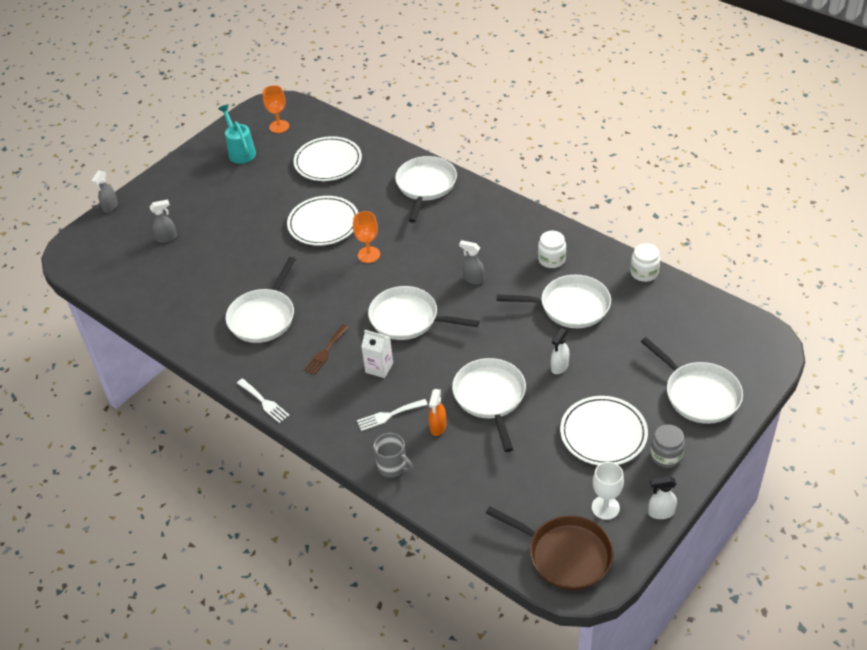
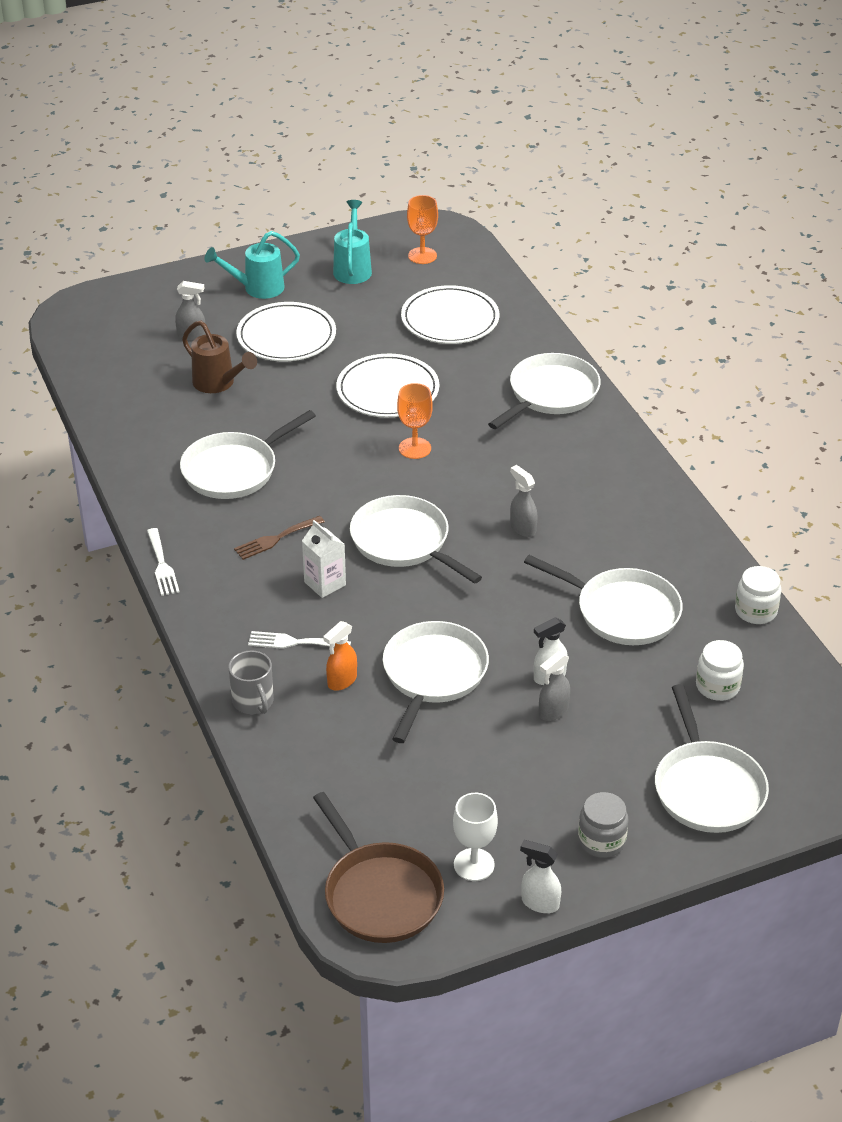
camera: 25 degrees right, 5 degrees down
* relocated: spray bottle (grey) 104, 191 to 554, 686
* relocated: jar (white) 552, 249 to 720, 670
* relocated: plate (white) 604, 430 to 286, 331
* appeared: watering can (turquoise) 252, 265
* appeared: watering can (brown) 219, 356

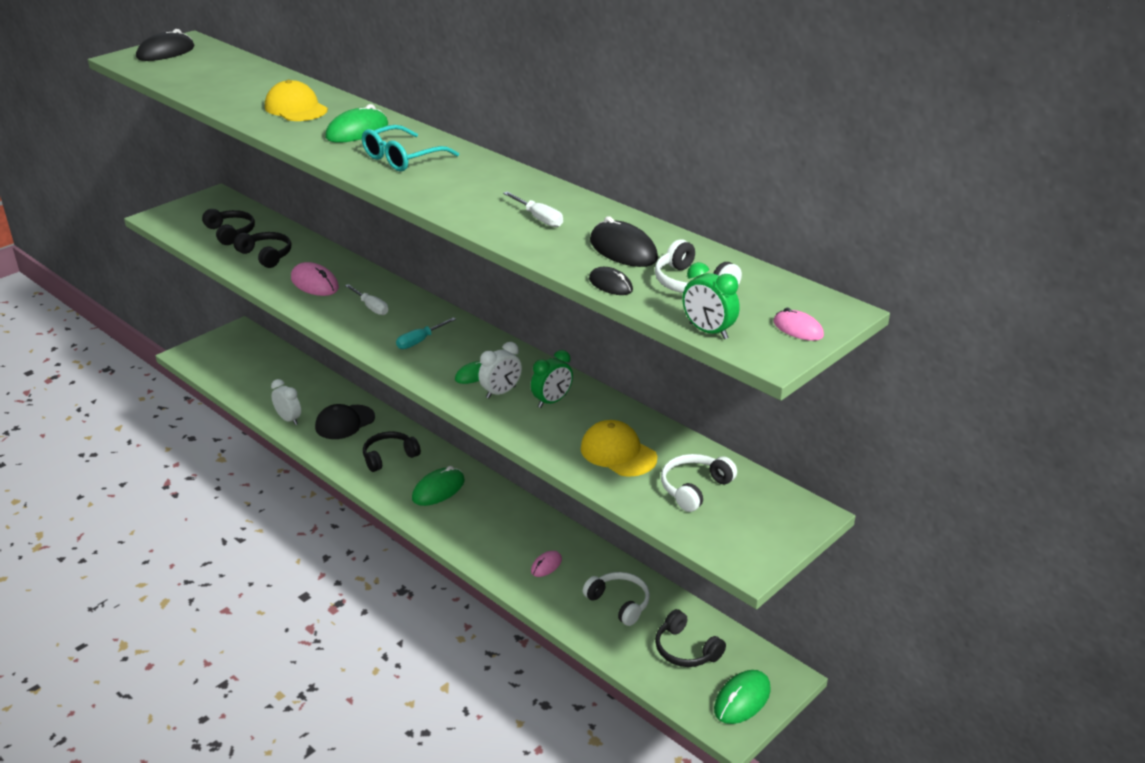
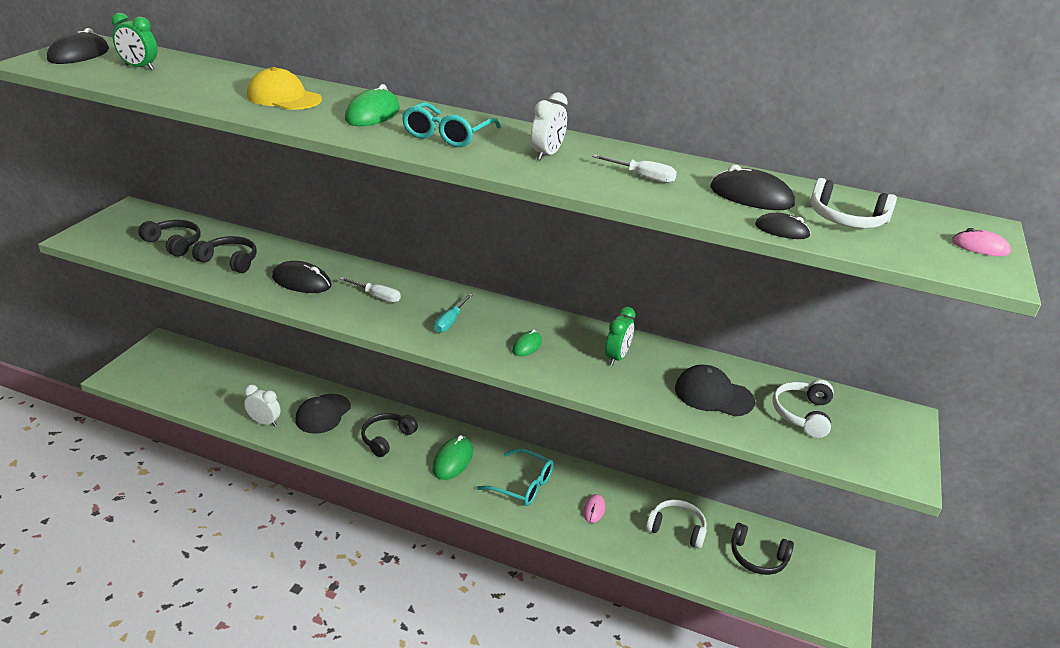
camera: 25 degrees left, 0 degrees up
* colour: mouse (pink) 315, 279 to mouse (black) 302, 277
* relocated: clock (green) 711, 300 to 134, 41
* relocated: clock (white) 500, 370 to 549, 126
* colour: cap (yellow) 619, 448 to cap (black) 715, 390
* missing: mouse (green) 742, 697
* appeared: glasses (turquoise) 515, 477

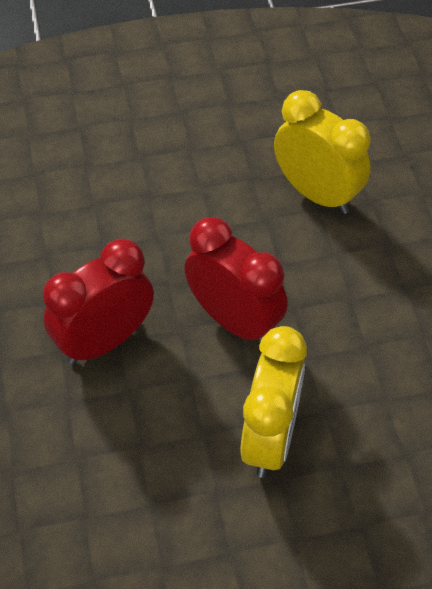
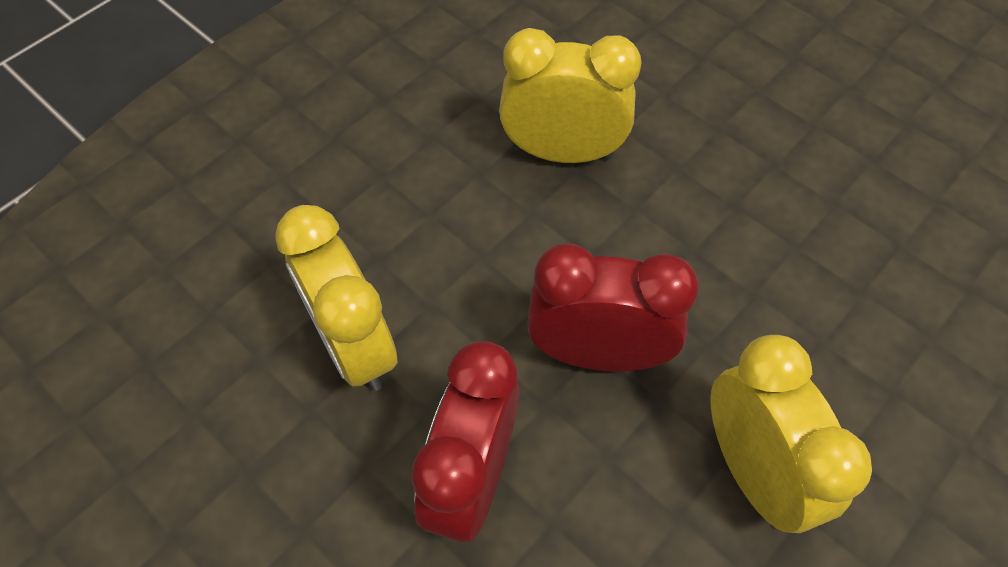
camera: 35 degrees left, 5 degrees up
* appeared: clock (yellow) 336, 298

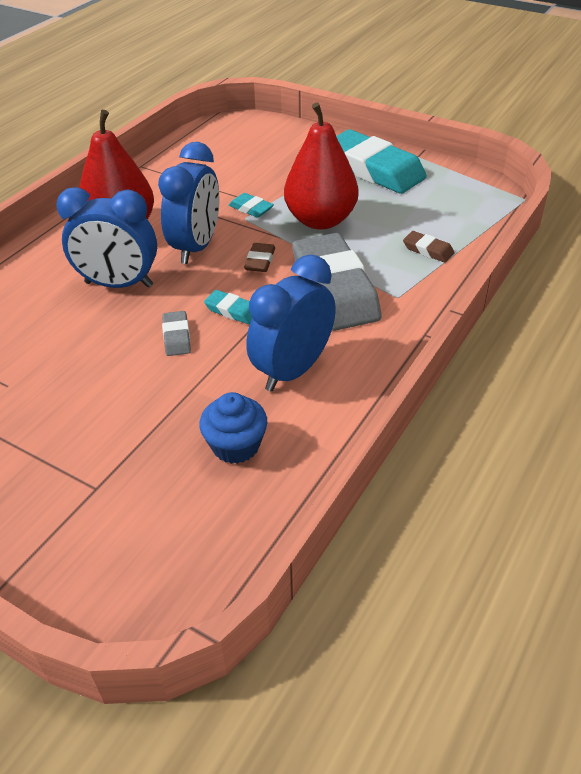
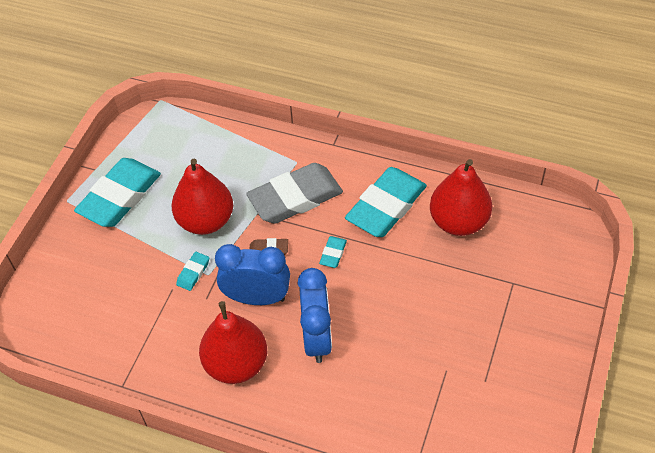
camera: 100 degrees left, 10 degrees up
* missing: eraser (brown) 429, 247
* exchanged: clock (blue) 291, 323 to eraser (turquoise) 386, 202
* missing: eraser (grey) 176, 333
* exchanged: cupcake (blue) 233, 428 to pear (red) 461, 197

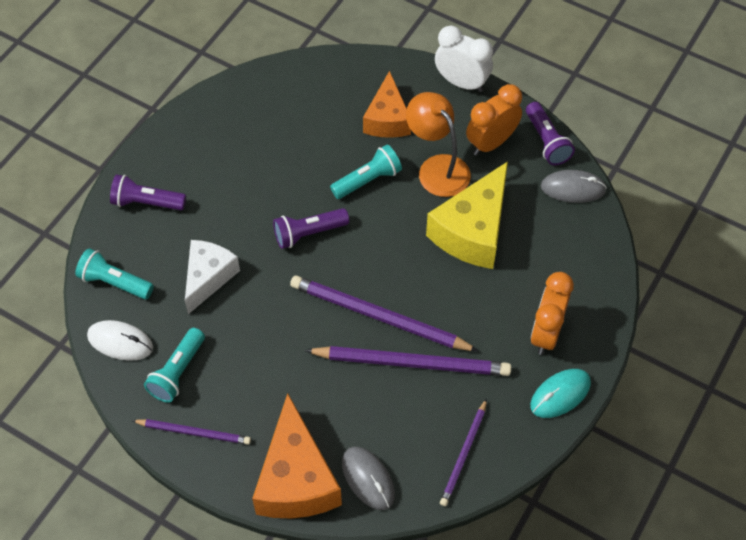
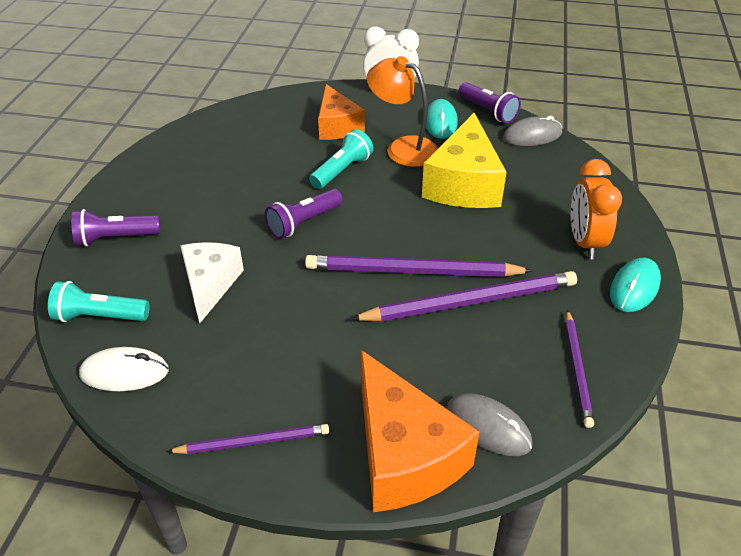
camera: 20 degrees left, 15 degrees down
* exchanged: clock (orange) 494, 120 to mouse (turquoise) 442, 119
* missing: flashlight (turquoise) 174, 365

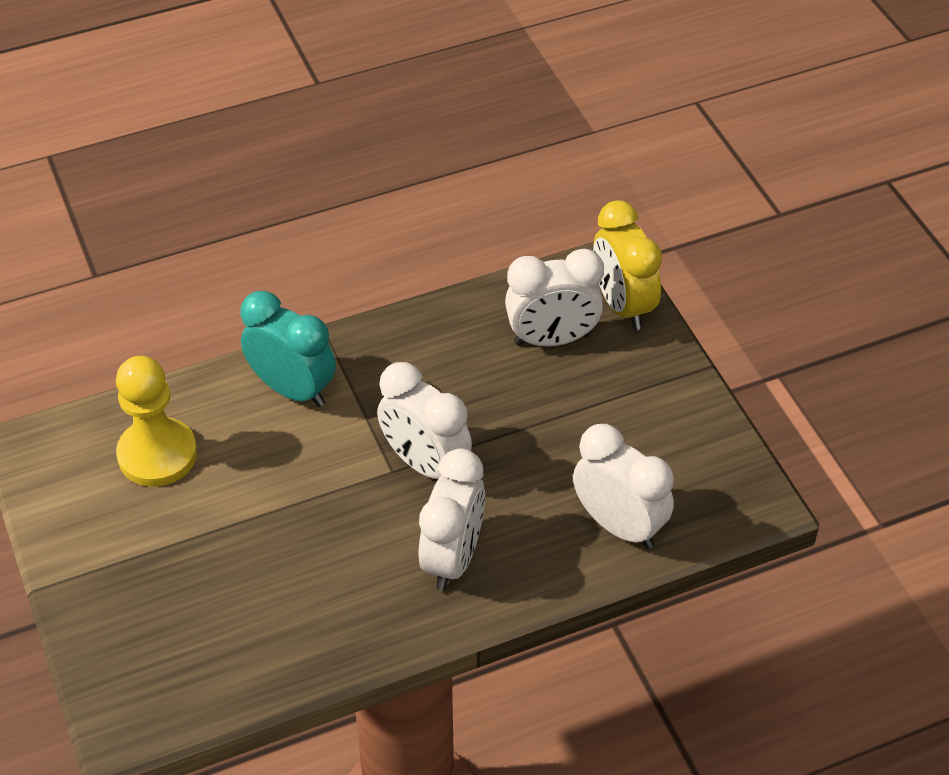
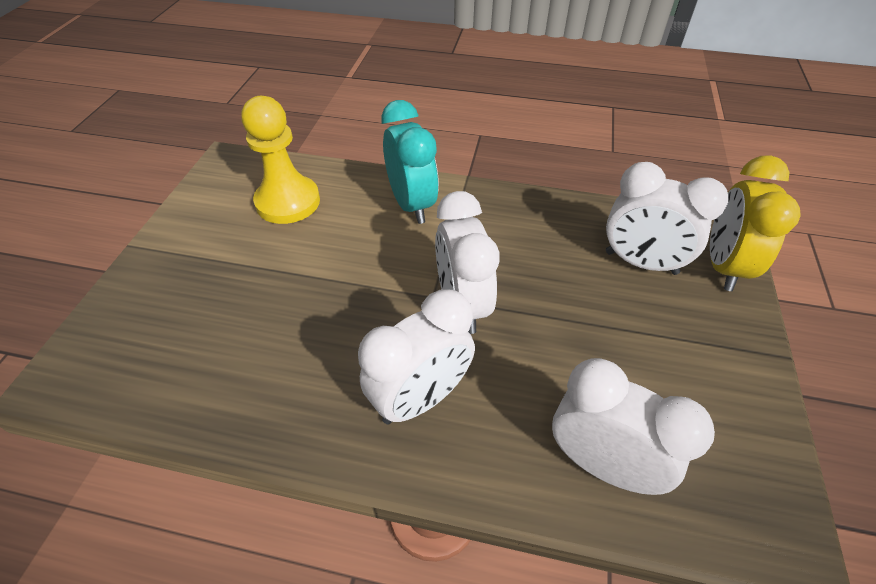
camera: 35 degrees right, 0 degrees up
* spun: clock (white) 623, 486 = 633, 426 45 degrees counterclockwise

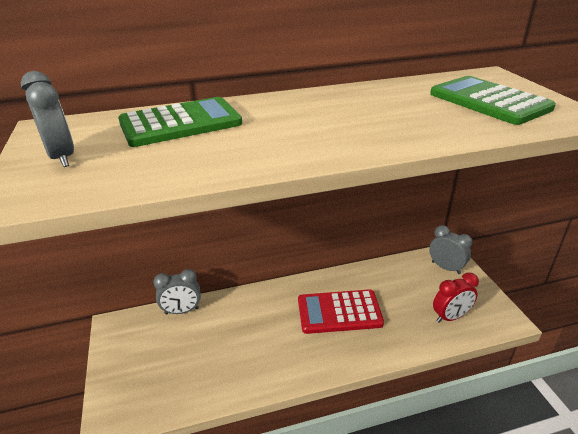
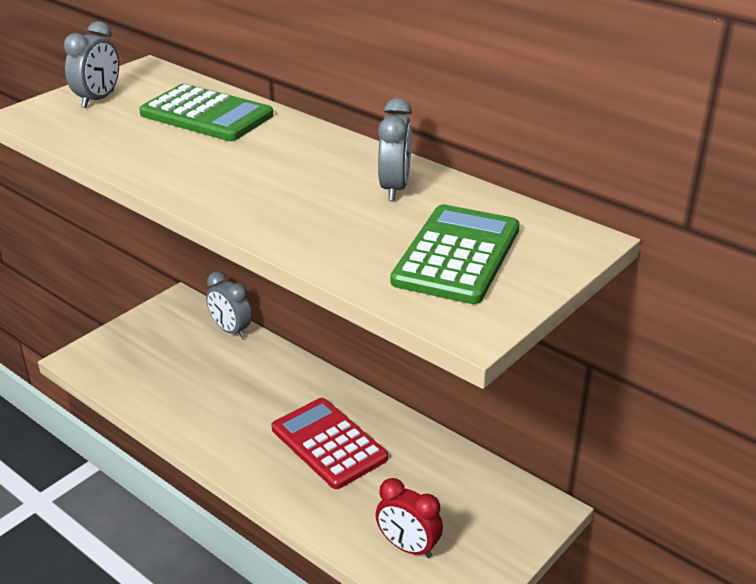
camera: 55 degrees right, 0 degrees up
* relocated: clock (grey) 451, 249 to 395, 149

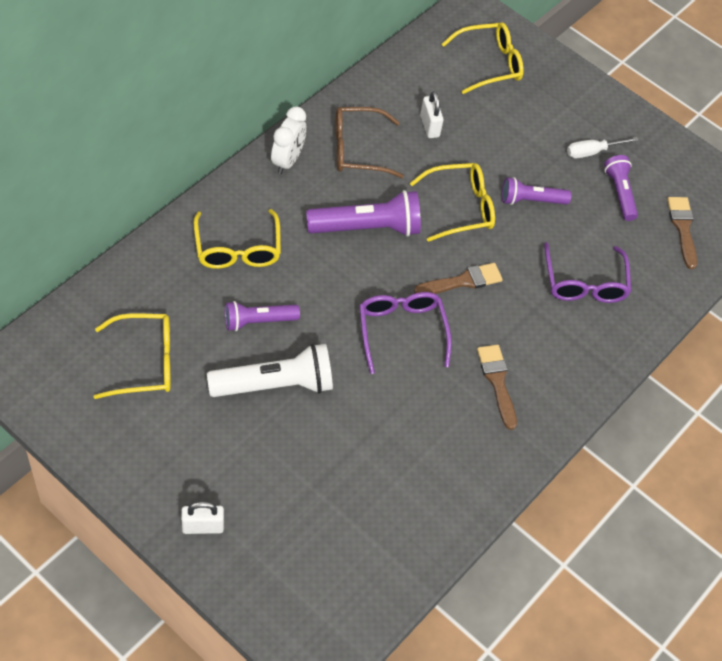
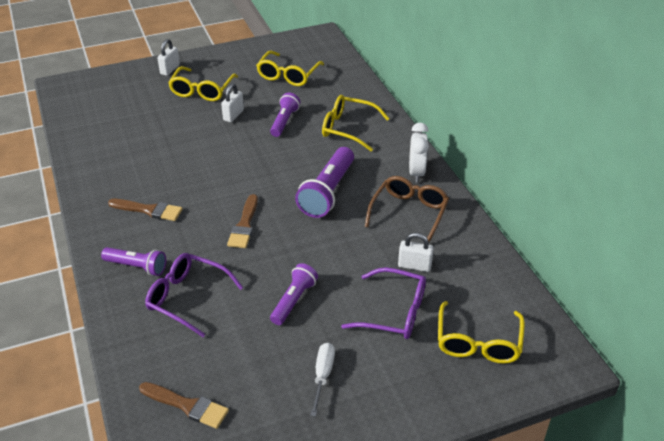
camera: 125 degrees right, 15 degrees down
* spun: clock (white) 288, 140 = 419, 152 45 degrees clockwise
* relocated: flashlight (purple) 621, 188 to 133, 261
* relocated: glasses (yellow) 452, 202 to 203, 83
* relocated: glasses (purple) 405, 333 to 383, 303
* exchanged: flashlight (white) 270, 370 to padlock (white) 232, 103

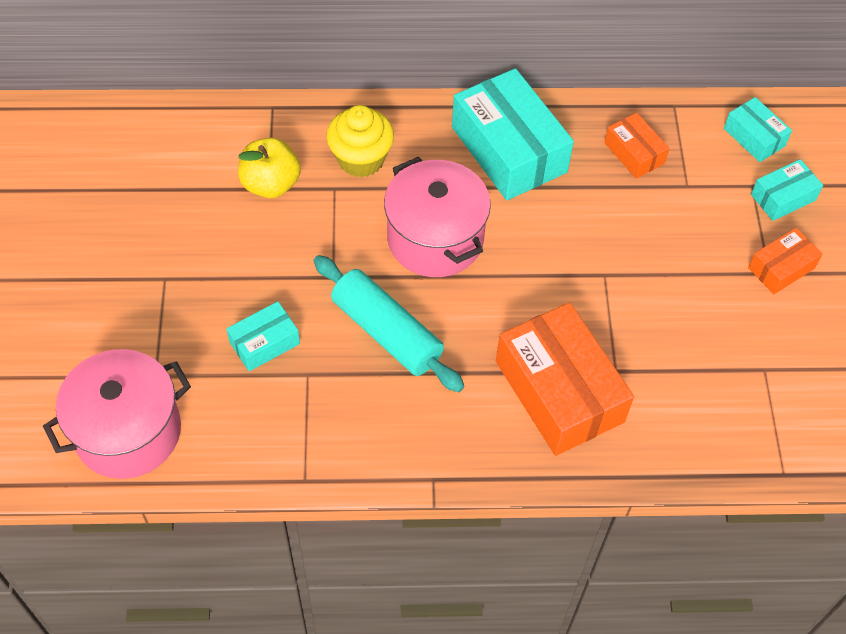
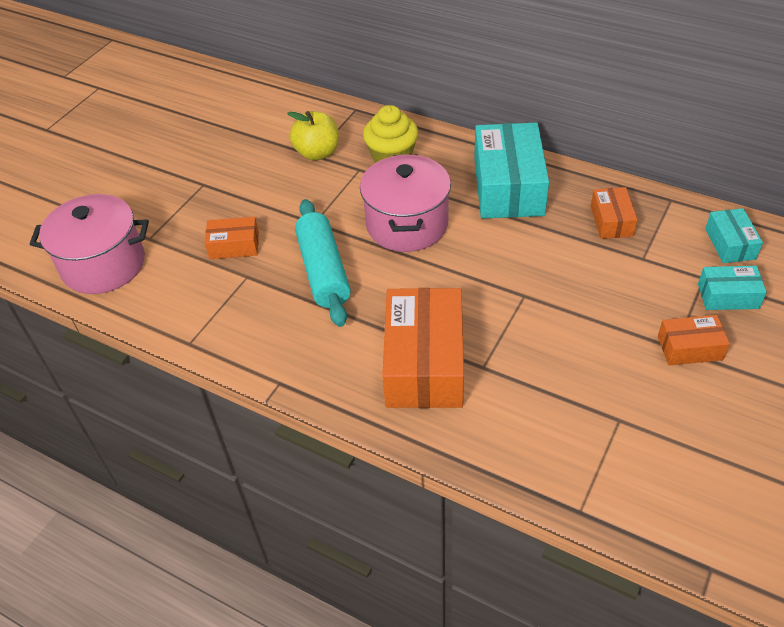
camera: 35 degrees right, 10 degrees down
* colour: box (turquoise) 263, 336 to box (orange) 232, 238

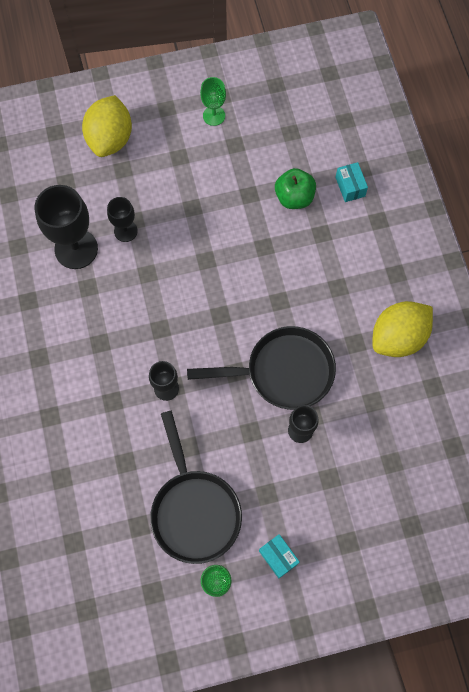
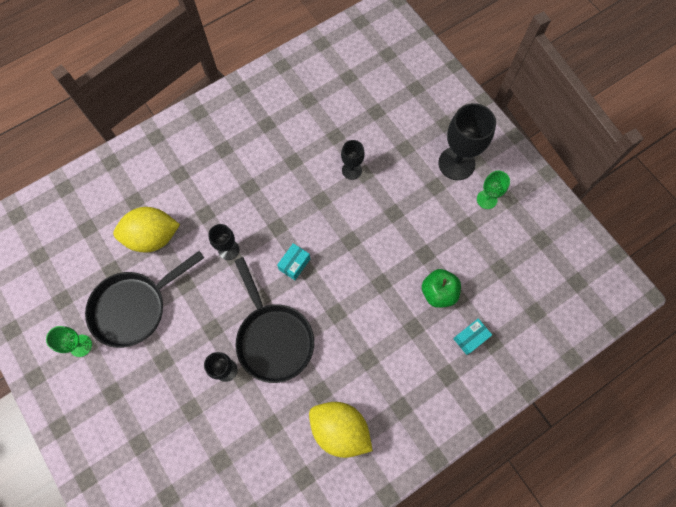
camera: 70 degrees right, 0 degrees up
* relocated: lemon (yellow) 107, 126 to 146, 229
* relocated: goblet (black) 66, 227 to 467, 141
* relocated: box (turquoise) 279, 556 to 293, 261

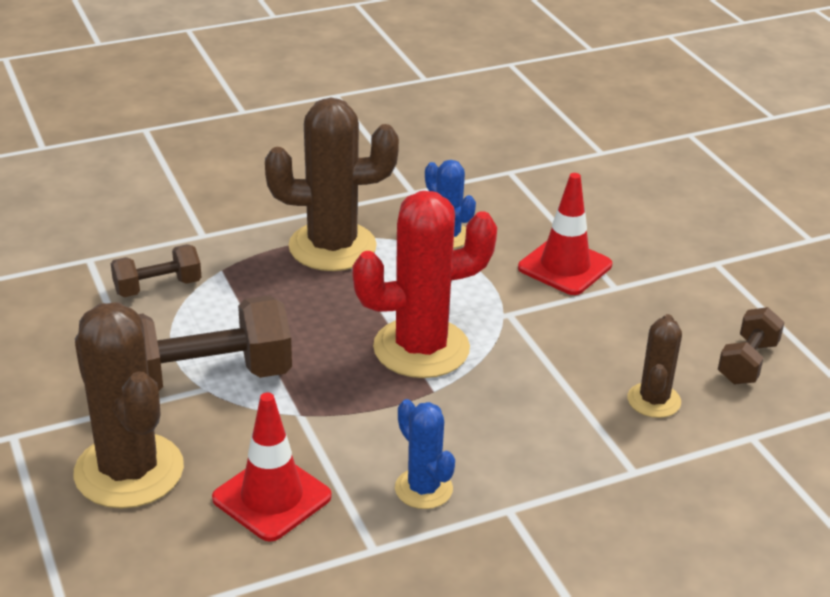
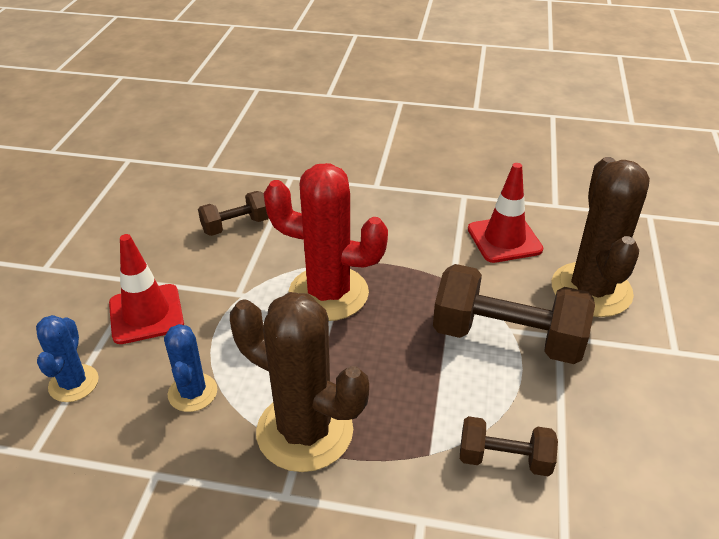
camera: 145 degrees left, 5 degrees up
* relocated: dumbbell (brown) 751, 346 to 233, 213
* missing: cactus (brown) 654, 366
* relocated: cactus (blue) 425, 454 to 67, 358

